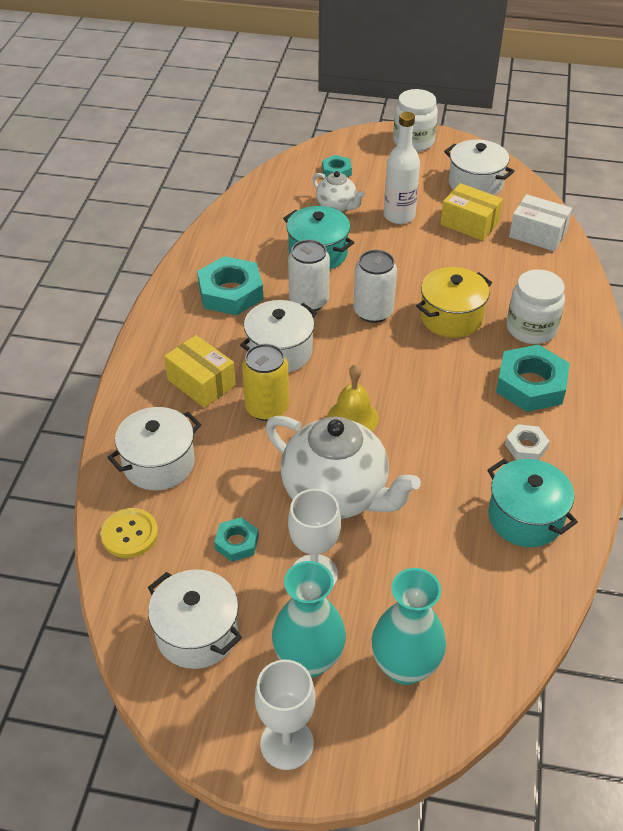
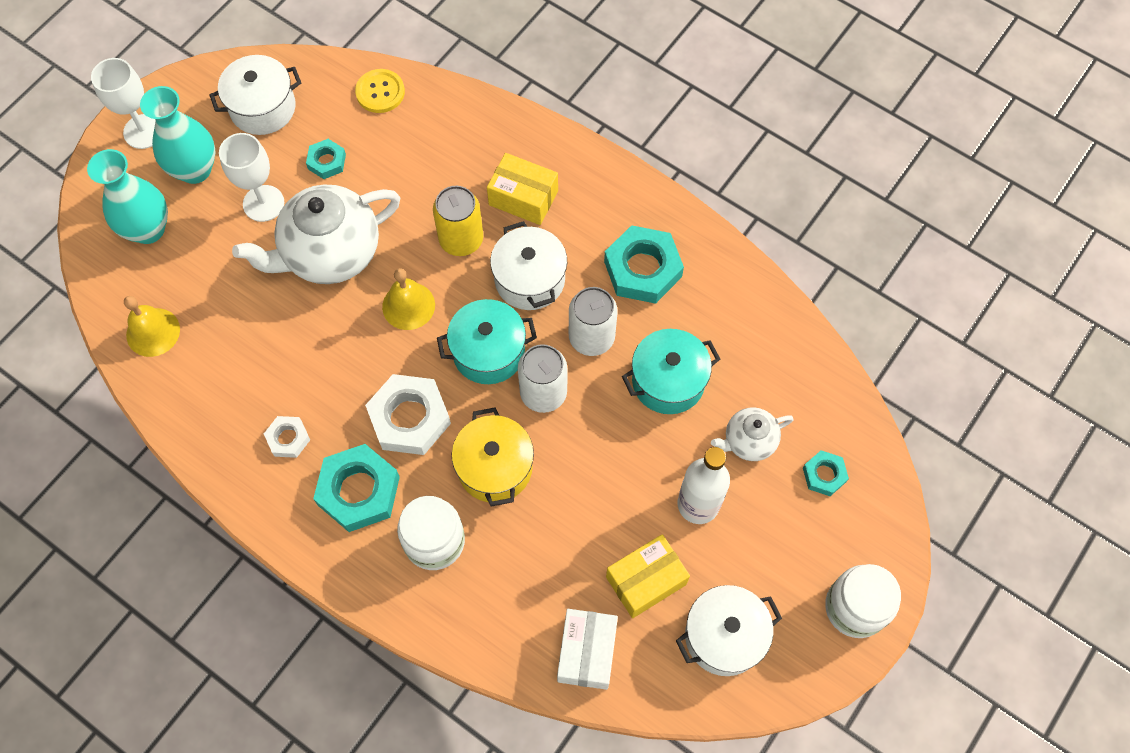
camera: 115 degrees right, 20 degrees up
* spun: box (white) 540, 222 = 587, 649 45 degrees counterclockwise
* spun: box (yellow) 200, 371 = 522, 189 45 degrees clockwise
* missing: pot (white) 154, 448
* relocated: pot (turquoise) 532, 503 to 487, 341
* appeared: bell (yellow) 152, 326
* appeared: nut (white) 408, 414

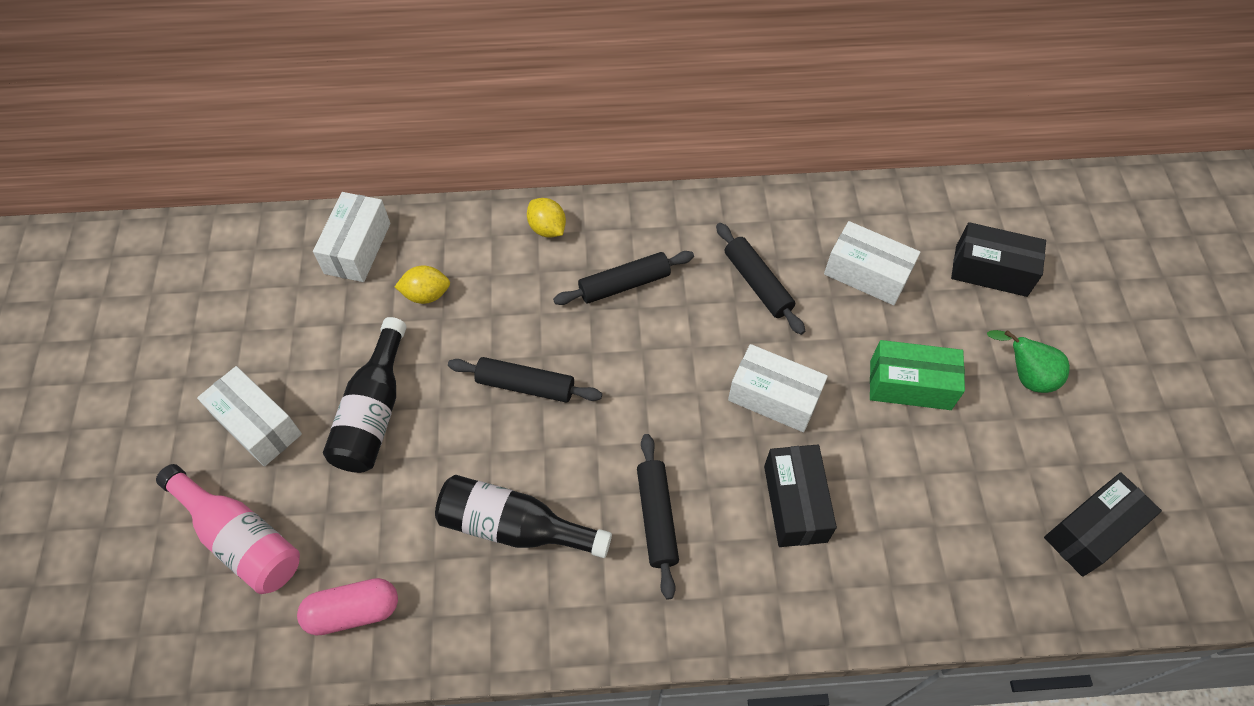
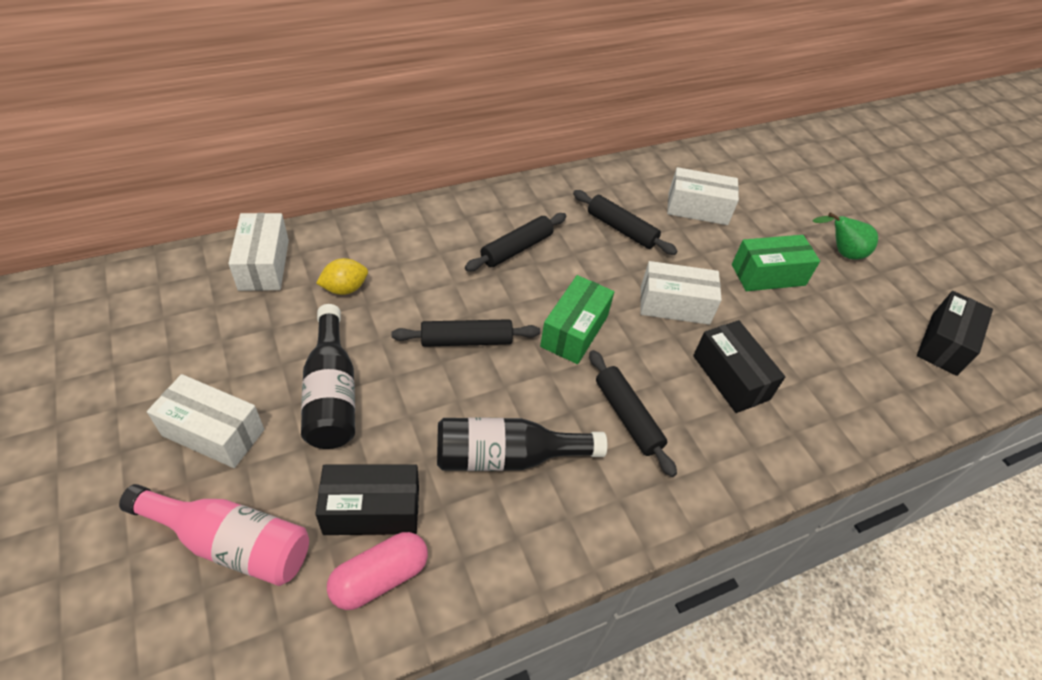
camera: 25 degrees left, 10 degrees down
* missing: lemon (yellow) 546, 217
* relocated: box (black) 998, 259 to 367, 499
* appeared: box (green) 577, 319

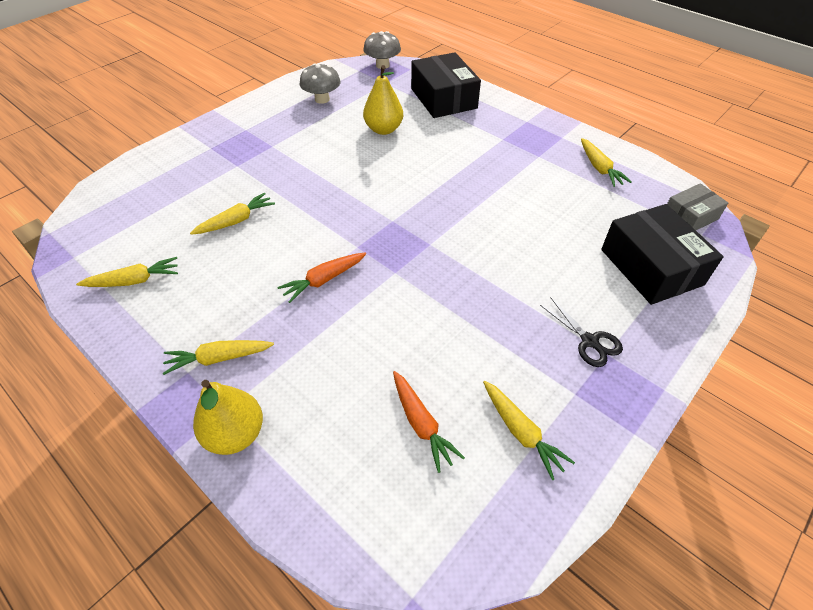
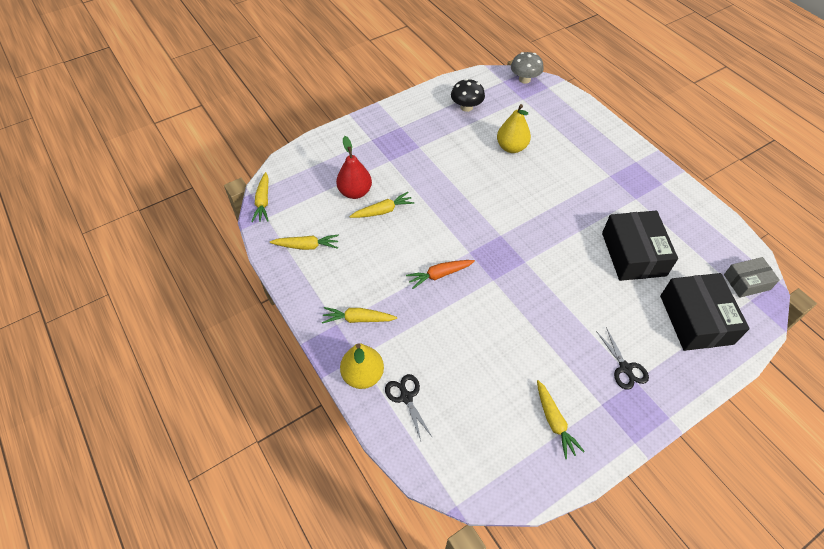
camera: 15 degrees right, 5 degrees up
* relocated: box (black) 446, 85 to 640, 246
* colour: mushroom (grey) 320, 83 to mushroom (black) 468, 95
* relocated: carrot (yellow) 606, 162 to 259, 197
* missing: carrot (orange) 429, 422
* appeared: pear (red) 354, 167
* appeared: scissors (black) 409, 407

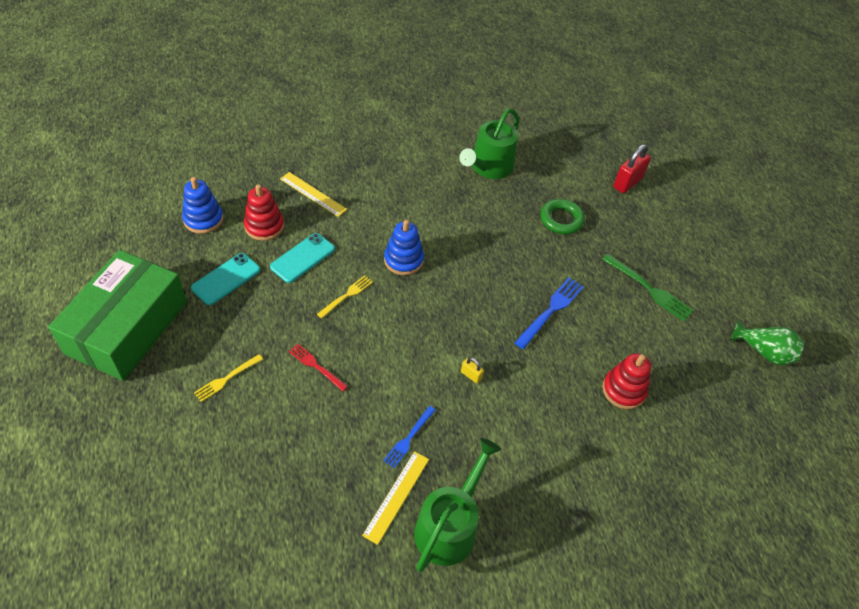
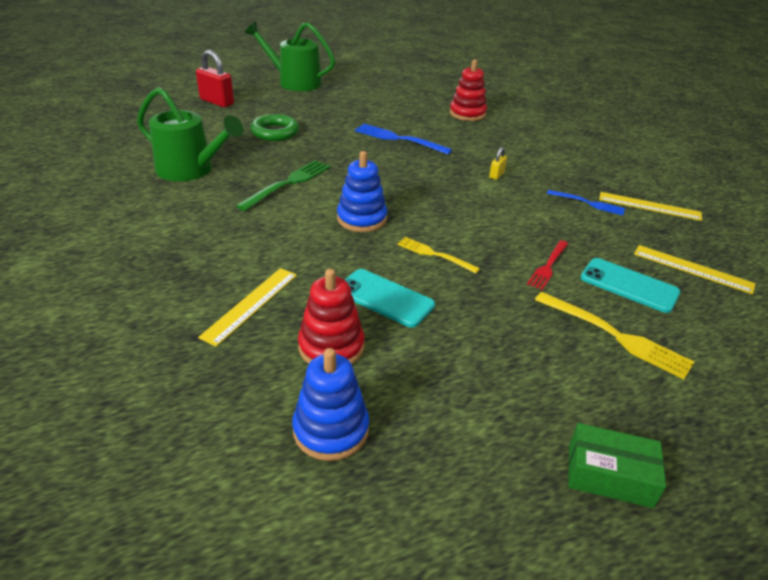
camera: 95 degrees left, 15 degrees down
* size: box (green) 117, 315 = 617, 465 x0.42
* relocated: phone (turquoise) 225, 279 to 630, 285
* relocated: fork (green) 648, 288 to 283, 185
* missing: vase (green) 767, 342
* size: fork (yellow) 228, 378 = 614, 336 x1.57
* relocated: watering can (green) 457, 505 to 290, 56
* appeared: ruler (yellow) 695, 269

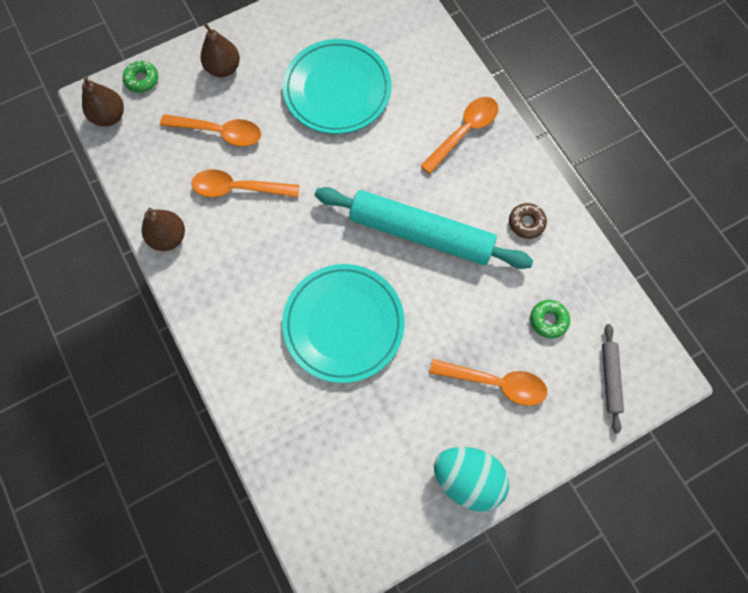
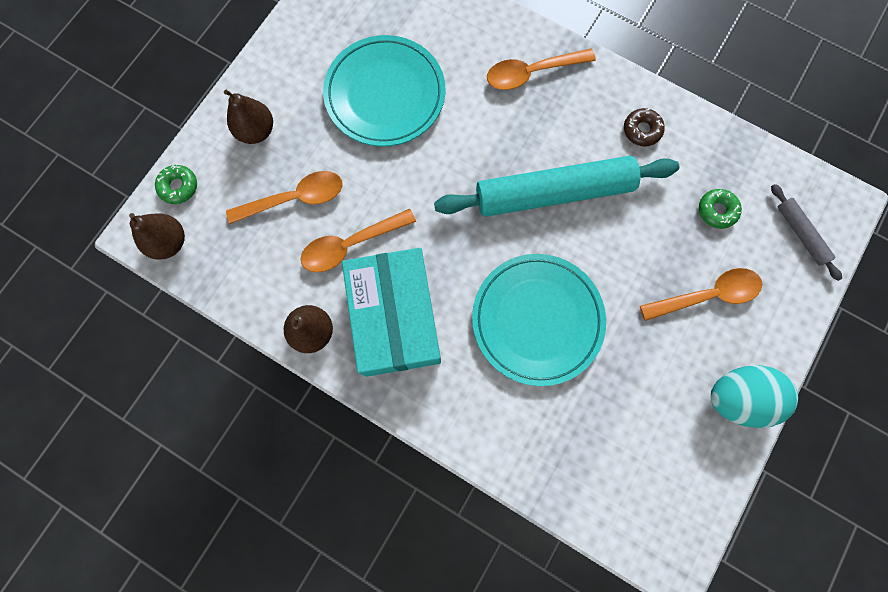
camera: 30 degrees left, 5 degrees up
* spun: spoon (orange) 459, 135 = 541, 69 120 degrees counterclockwise
* appeared: box (turquoise) 391, 312

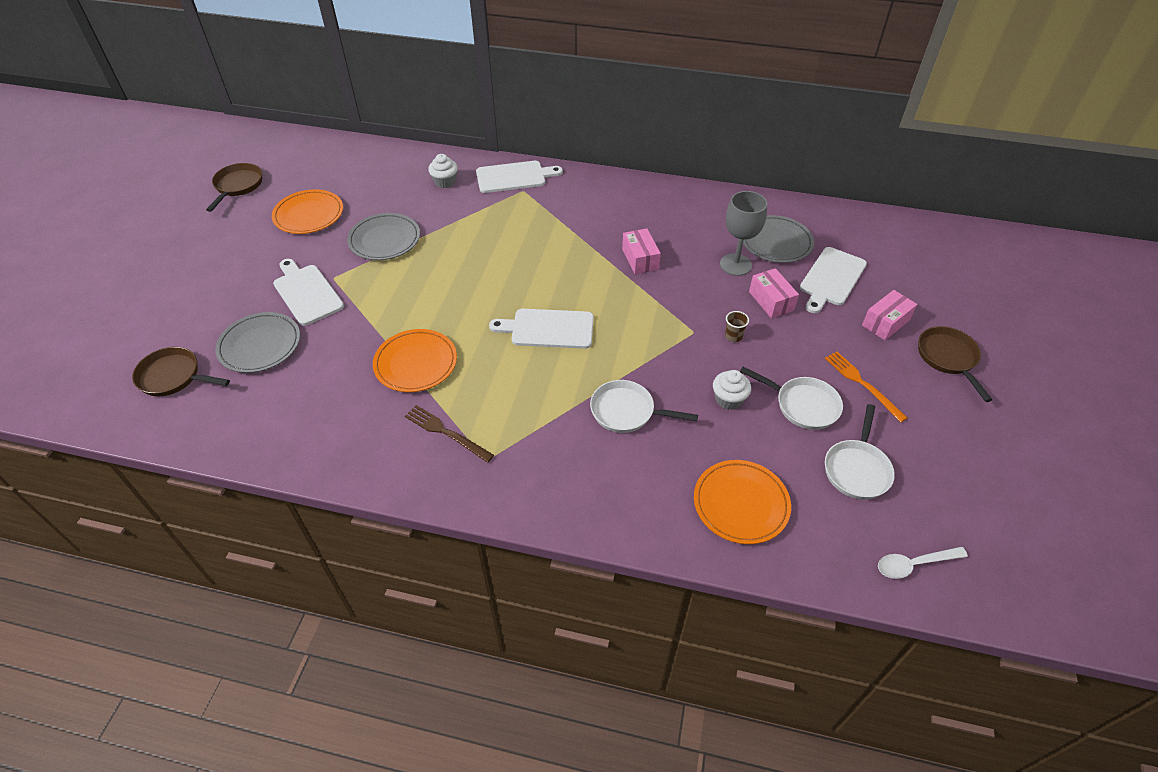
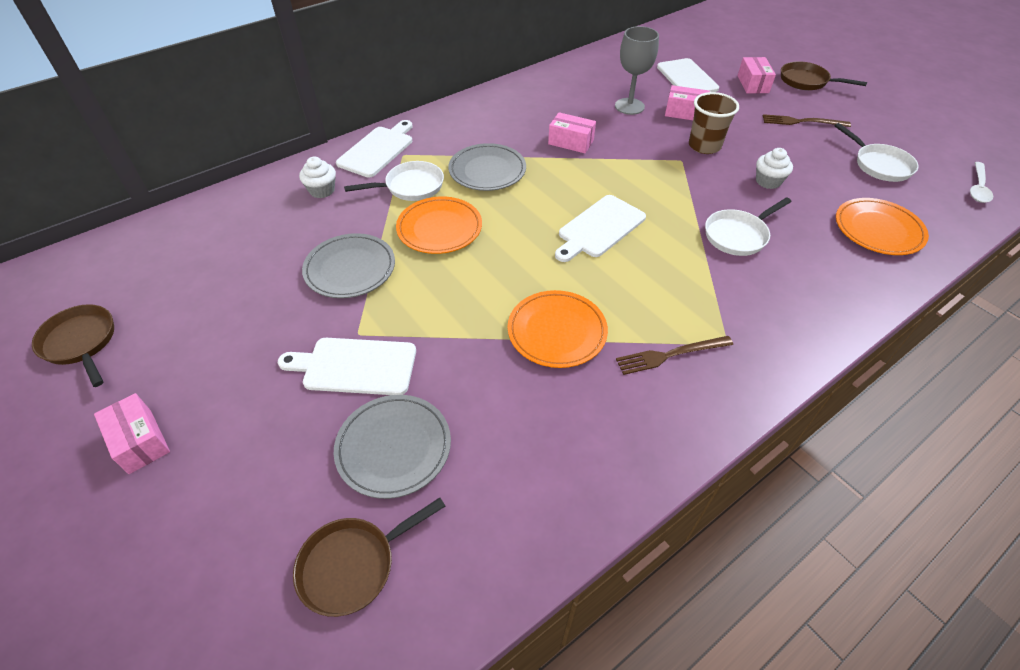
camera: 50 degrees left, 0 degrees up
* relocated: plate (orange) 307, 211 to 439, 225
* relocated: plate (grey) 778, 239 to 487, 167
* size: cup (brown) 737, 326 = 714, 123 x2.00
* colour: fork (orange) 866, 386 to fork (brown) 806, 120
* relocated: pan (white) 791, 398 to 394, 181
* appeared: box (pink) 132, 433

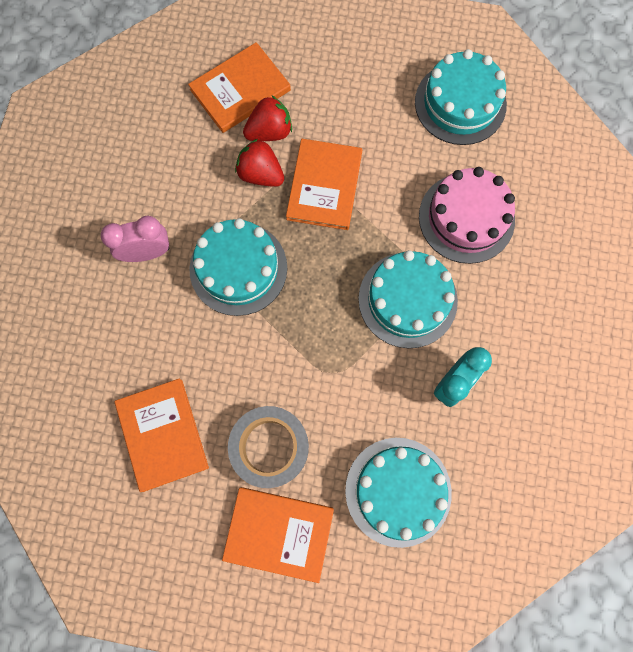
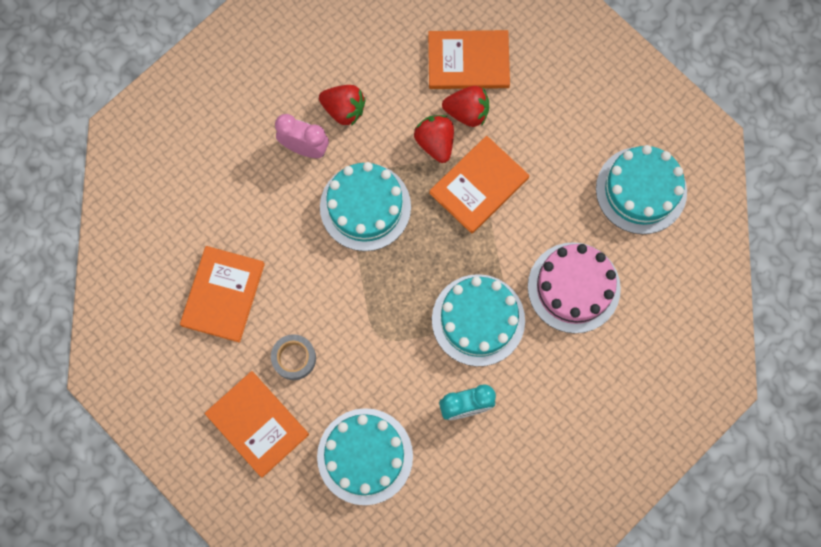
camera: 35 degrees right, 0 degrees up
* size: tape (grey) 268, 447 = 293, 357 x0.63
* appeared: strawberry (red) 342, 105

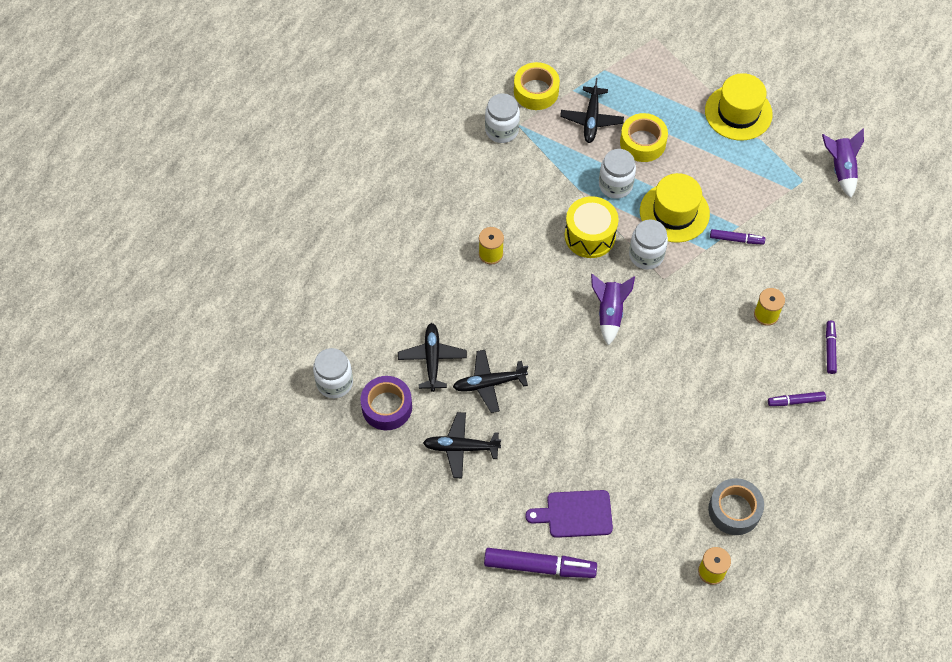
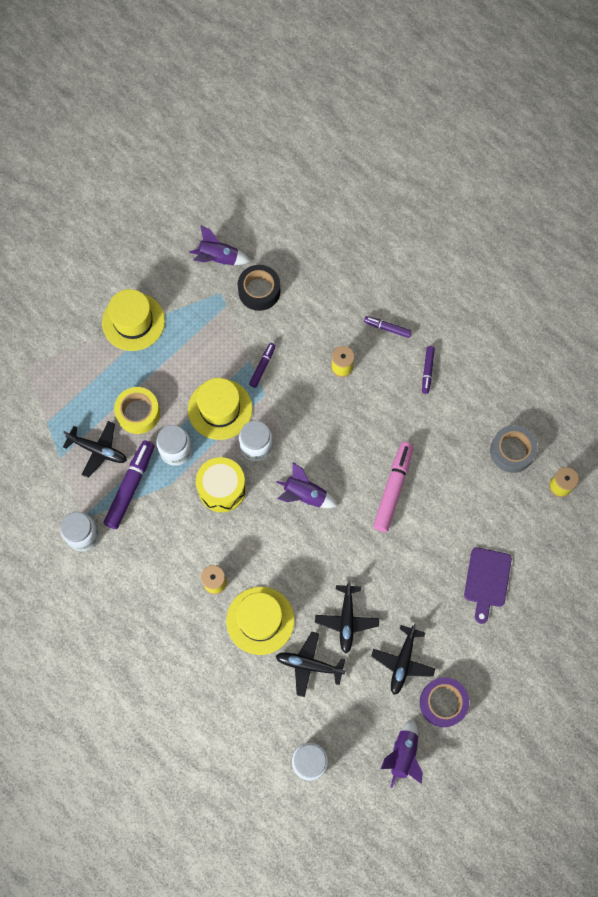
camera: 75 degrees left, 10 degrees up
* missing: tape (yellow) 537, 86
* relocated: tape (purple) 386, 403 to 444, 702
* relocated: marker (purple) 540, 563 to 129, 484
* appeared: tape (black) 259, 288
* appeared: marker (pink) 393, 487
* appeared: hat (yellow) 260, 621
* appeared: rocket (purple) 402, 753

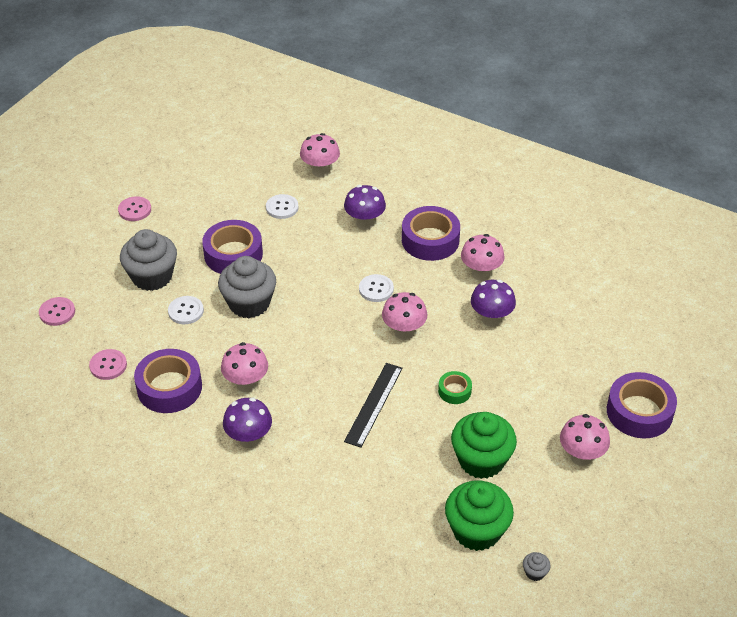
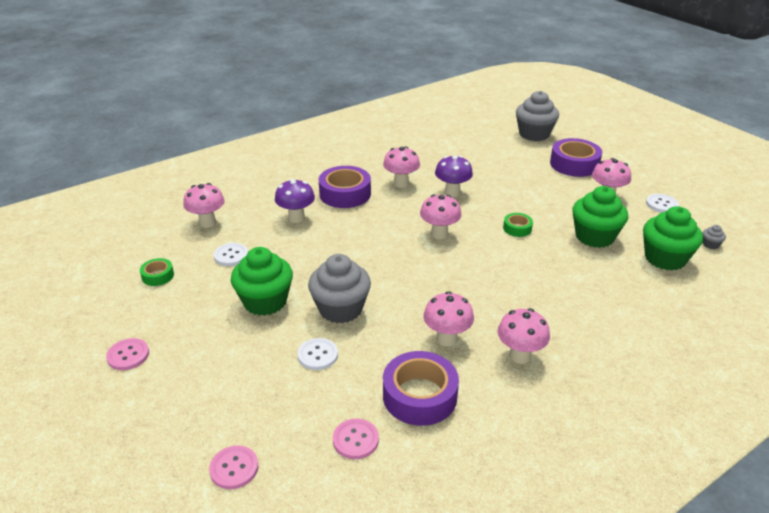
camera: 65 degrees left, 10 degrees down
* exchanged: tape (purple) 232, 247 to cupcake (green) 262, 281
* relocated: cupcake (grey) 148, 260 to 537, 116
* relocated: button (white) 376, 288 to 662, 203
* missing: ruler (black) 373, 405
* colour: mushroom (purple) 247, 423 to mushroom (pink) 523, 336
* appeared: tape (green) 157, 272

